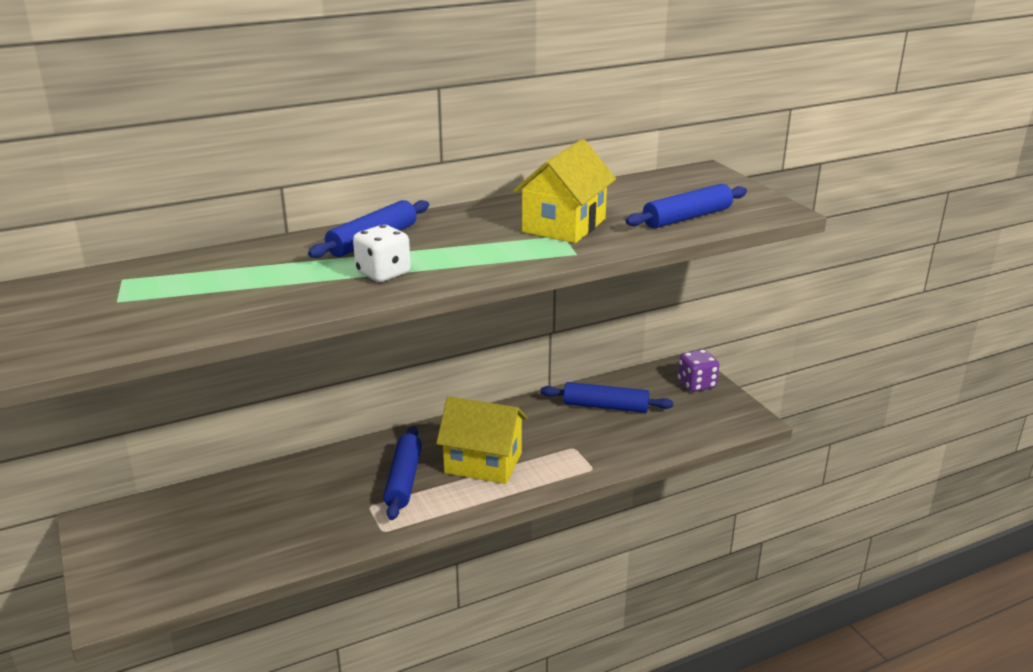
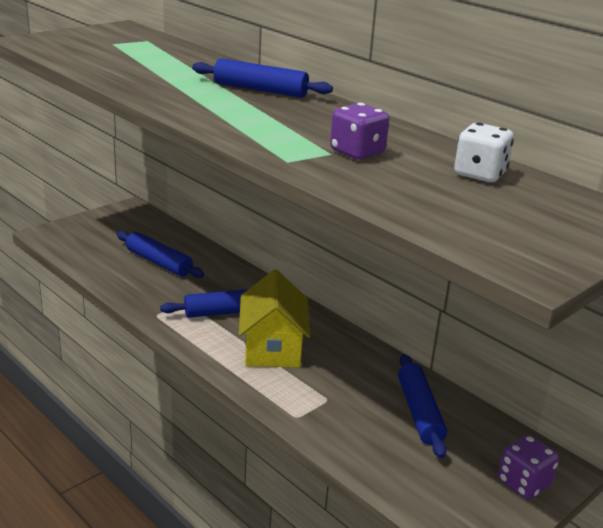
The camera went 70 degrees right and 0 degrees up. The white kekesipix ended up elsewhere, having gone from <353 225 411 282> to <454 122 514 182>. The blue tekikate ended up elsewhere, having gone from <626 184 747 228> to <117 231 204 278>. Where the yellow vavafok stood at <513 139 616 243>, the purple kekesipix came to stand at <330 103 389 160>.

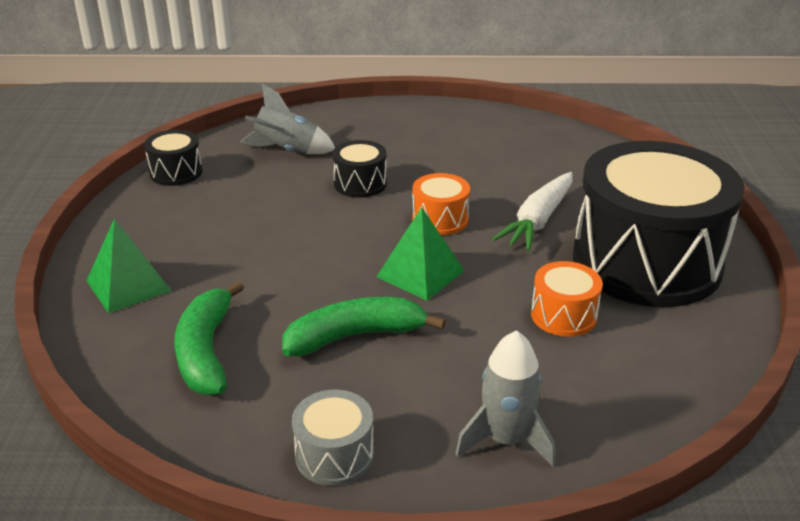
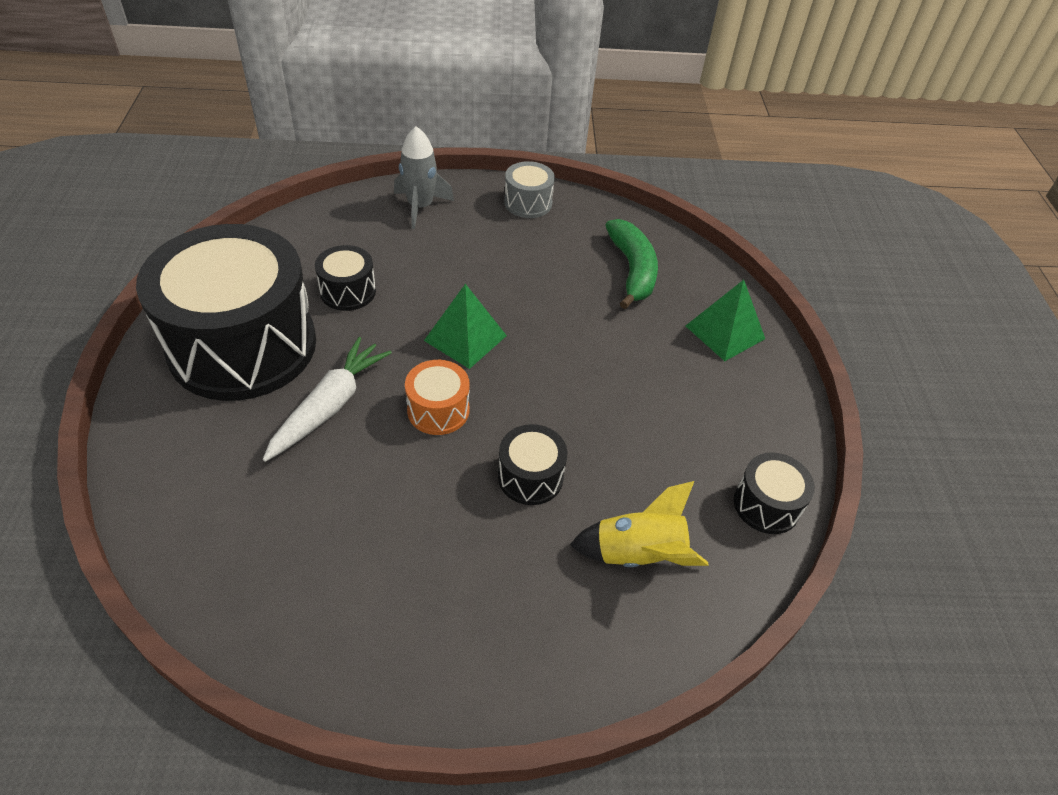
The camera went 175 degrees right and 15 degrees up. The second view lost the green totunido at <282 297 446 356>. What was the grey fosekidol at <241 84 335 154> turned into the yellow fosekidol at <570 481 708 567>. What was the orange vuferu at <531 261 603 337> turned into the black vuferu at <315 245 376 311>.

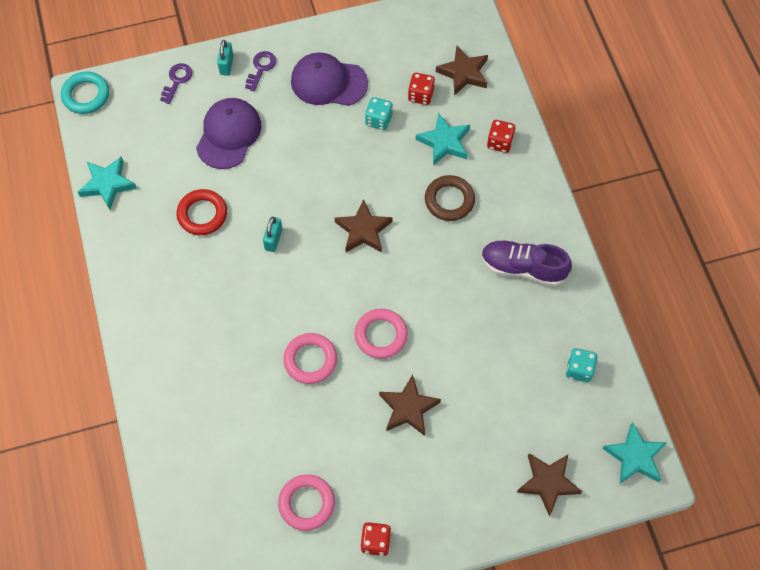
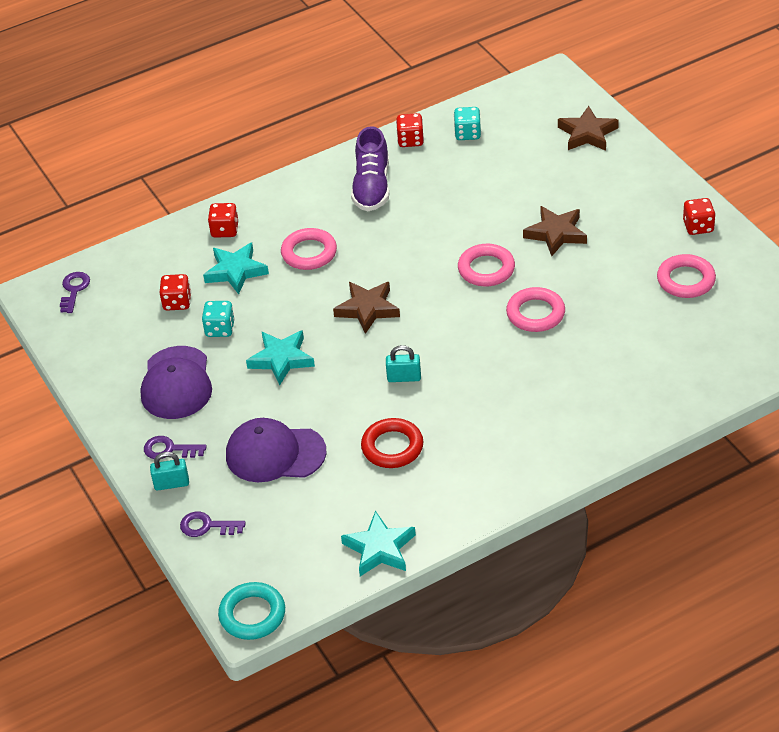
The camera went 100 degrees left and 20 degrees down. The second view lost the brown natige at <436 45 488 96>. The second view gained the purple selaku at <60 272 90 313>. The second view gained the red kekesipix at <396 113 424 147>. The turquoise natige ended up elsewhere, having gone from <602 422 667 484> to <246 330 315 385>. What was the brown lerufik at <425 175 475 221> turned into the pink lerufik at <281 228 337 270>.

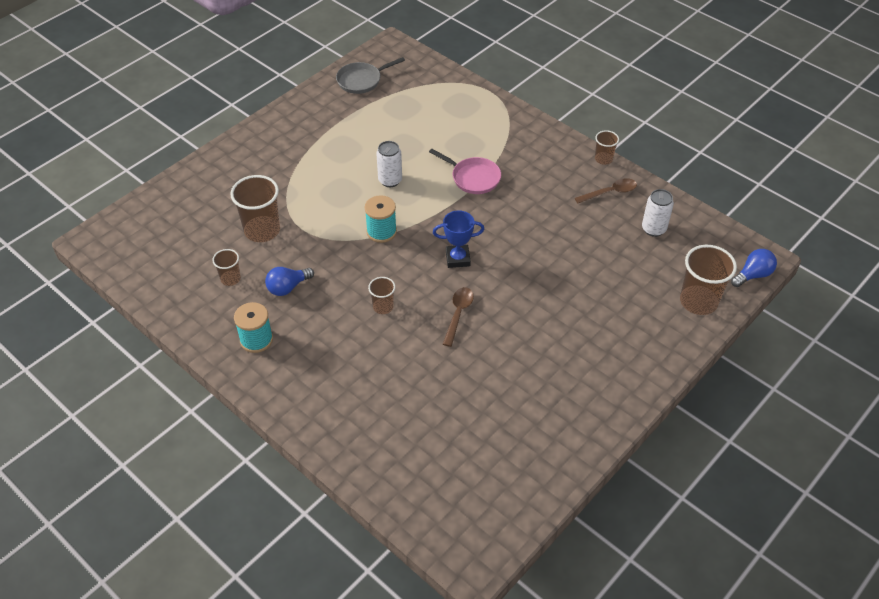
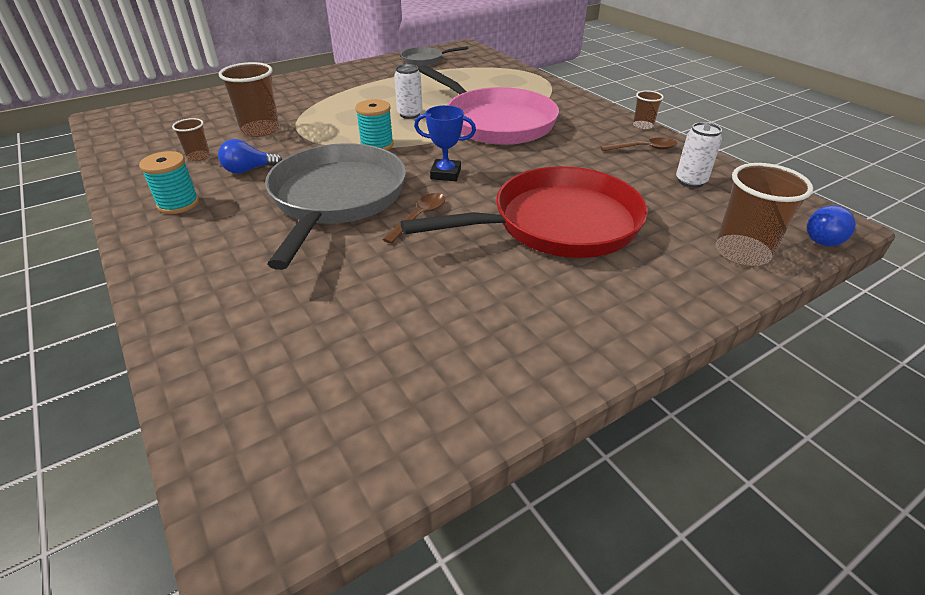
The camera went 15 degrees right and 10 degrees down. The second view gained the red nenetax at <400 166 648 258>. Where the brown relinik stood at <368 277 395 314>, the grey nenetax came to stand at <265 143 406 270>. The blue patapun at <731 249 777 287> ended up facing another way, 150 degrees clockwise from before. The size of the pink nenetax at <429 149 501 194> changed by a factor of 2.10.

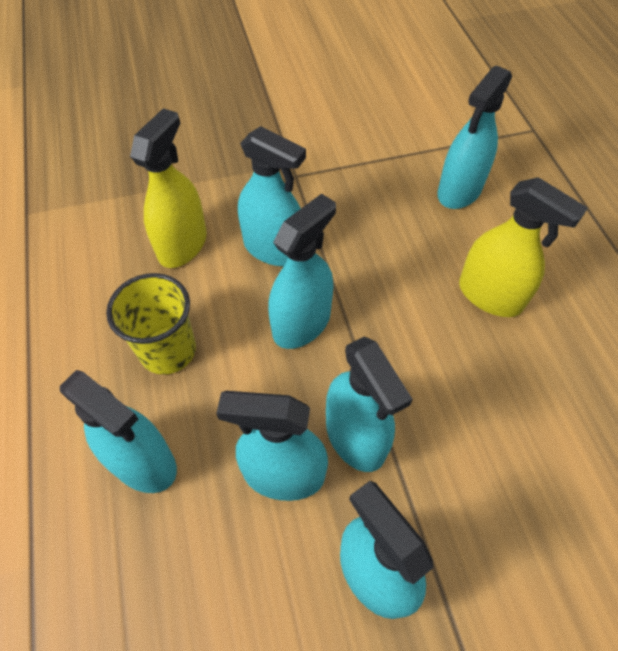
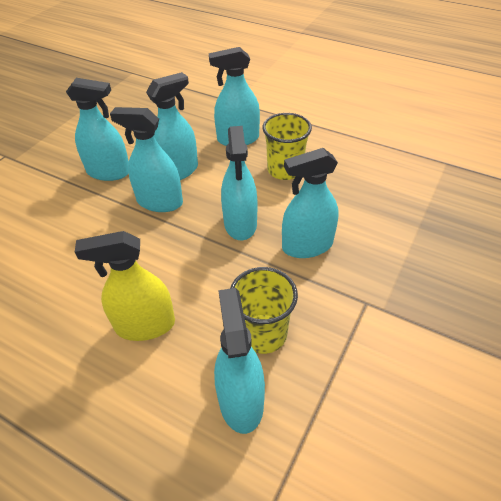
The camera went 135 degrees right and 10 degrees down. The second view lost the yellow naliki at <130 108 207 268>. The second view gained the yellow relinik at <230 267 298 354>.

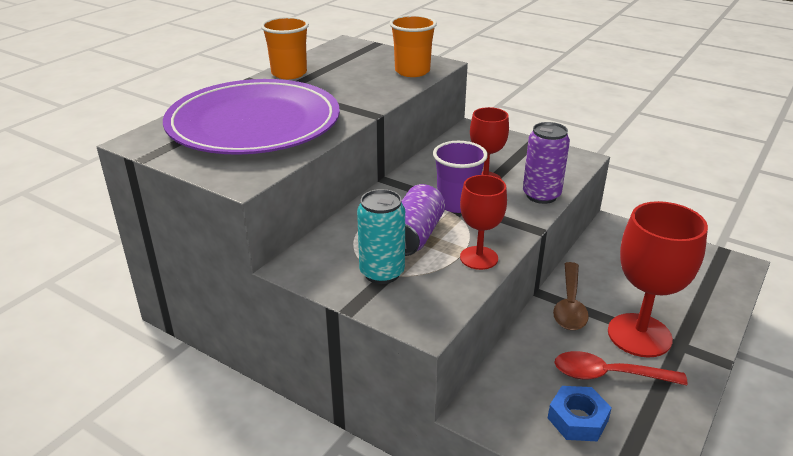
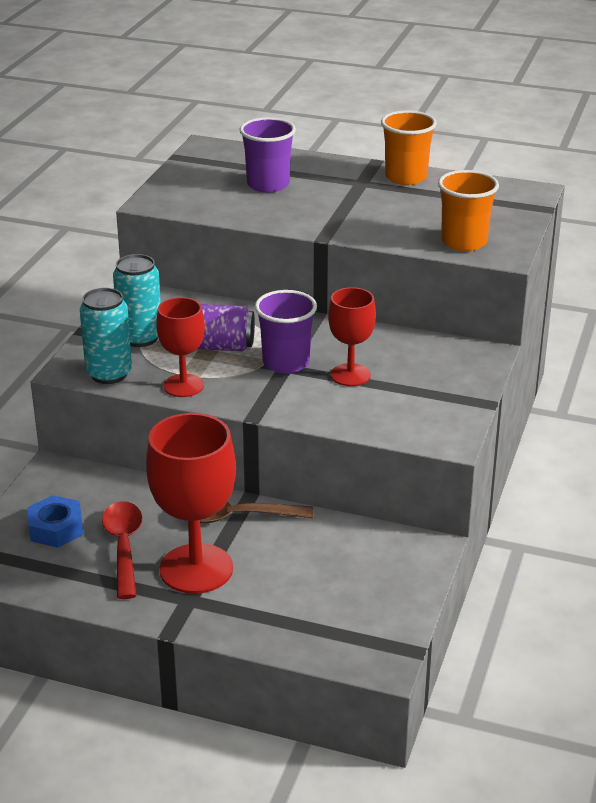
The camera went 75 degrees right and 0 degrees up. The second view lost the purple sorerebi at <523 122 570 204>. The second view gained the turquoise sorerebi at <80 288 132 384>. Where the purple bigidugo stood at <163 79 340 155>, the purple relinik came to stand at <239 117 296 193>.

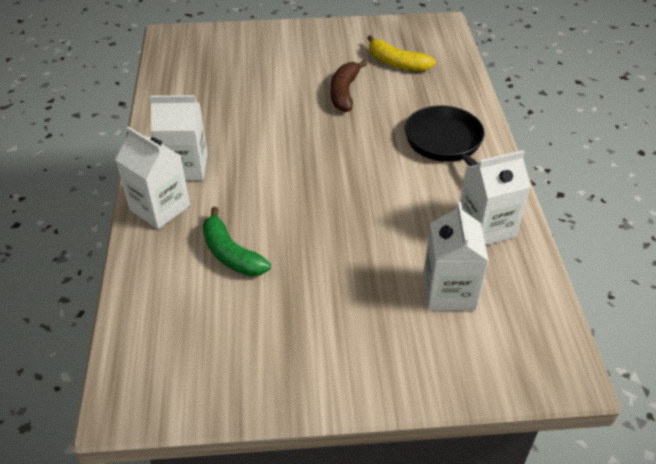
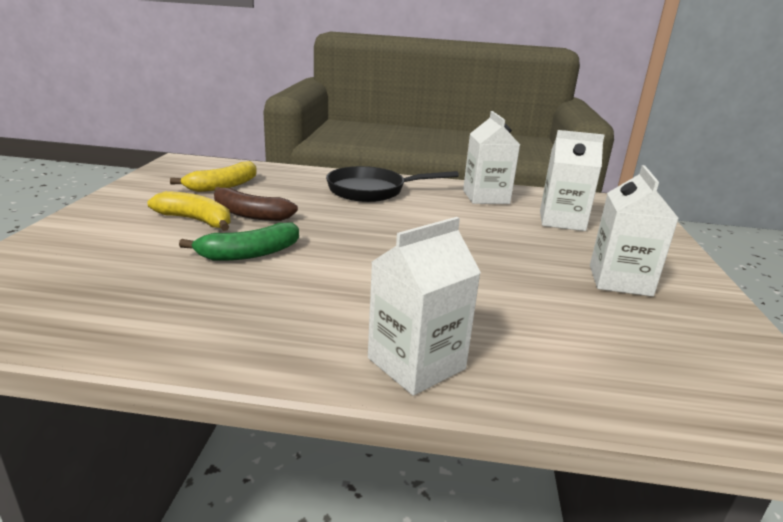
The camera went 80 degrees left and 20 degrees down. The second view gained the yellow totunido at <147 191 230 231>. The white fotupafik ended up elsewhere, having gone from <150 95 208 180> to <590 165 679 297>. The green totunido ended up elsewhere, having gone from <202 207 271 276> to <179 223 299 261>.

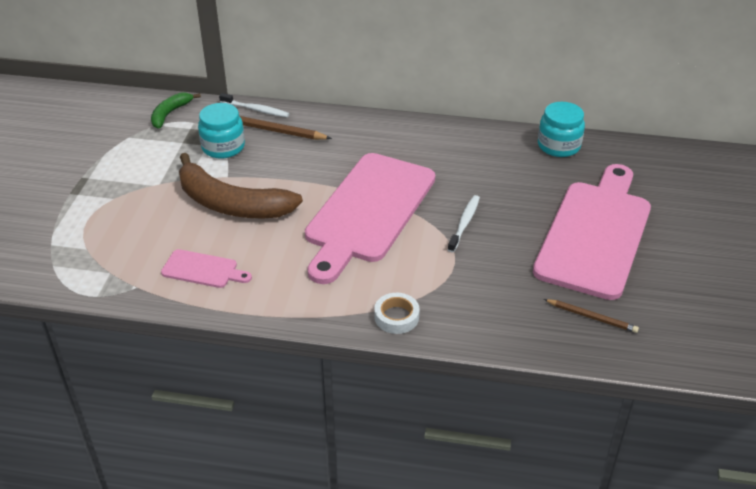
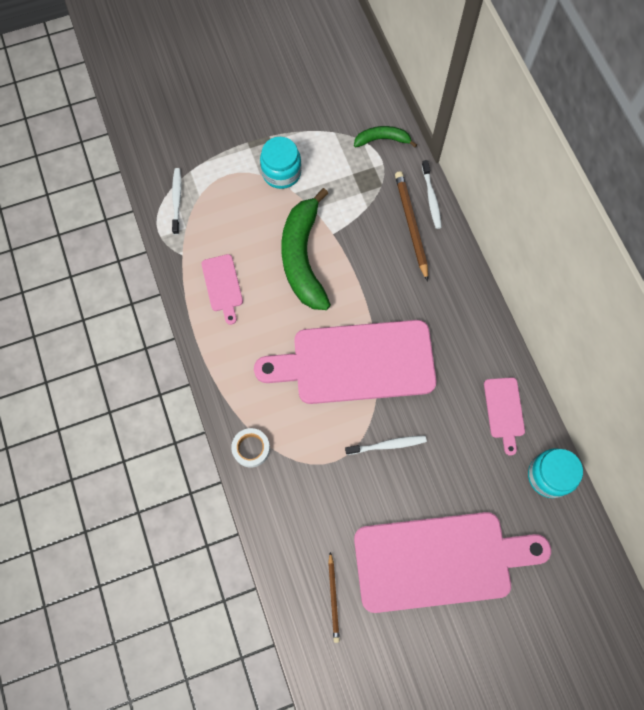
The camera went 60 degrees right and 30 degrees up. The second view gained the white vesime at <172 168 181 235>. The second view gained the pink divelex at <484 377 525 456>. The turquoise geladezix ended up elsewhere, having gone from <198 103 245 159> to <260 137 302 189>. What was the brown totunido at <179 153 303 219> turned into the green totunido at <281 188 331 310>.

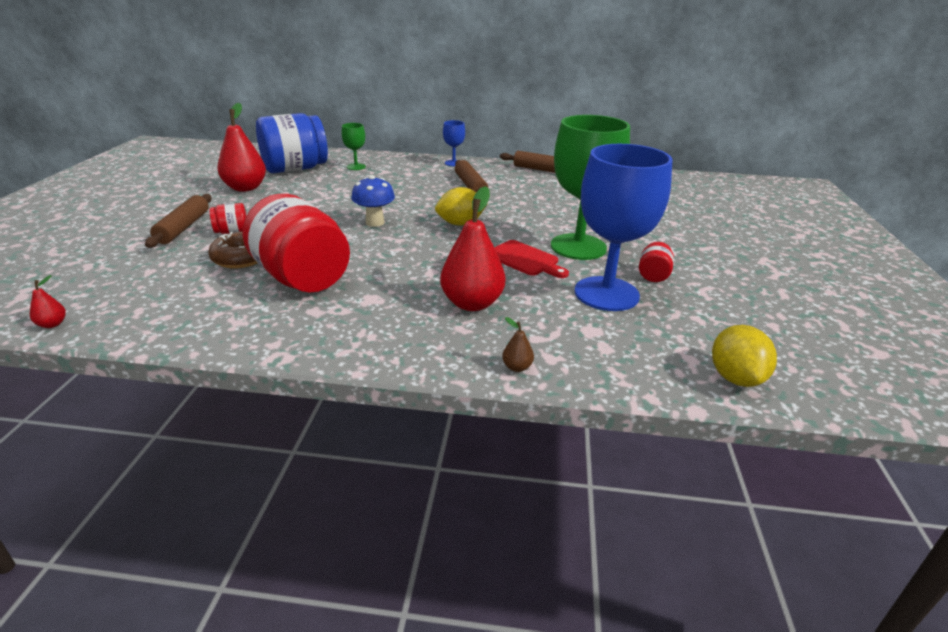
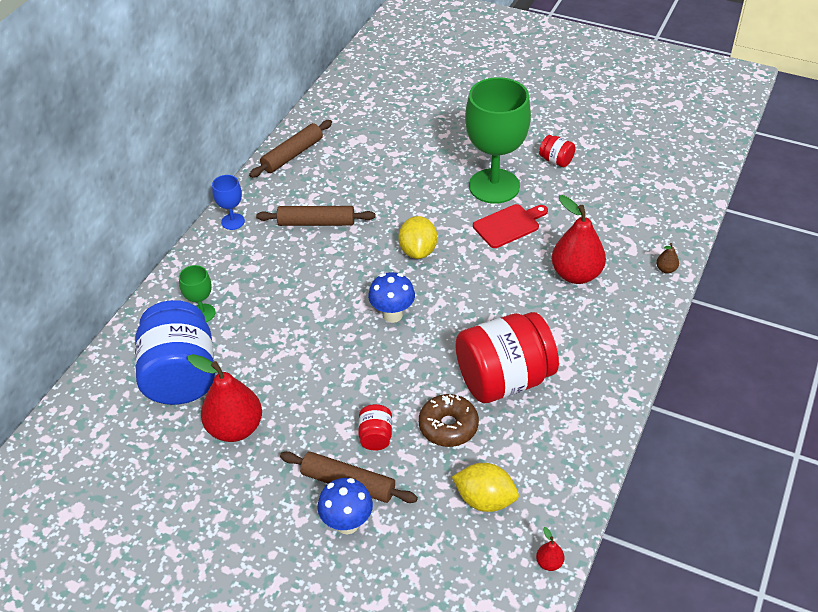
The camera went 70 degrees left and 15 degrees up. The second view lost the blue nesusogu at <575 144 672 311>. The second view gained the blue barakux at <317 478 373 535>. The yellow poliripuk ended up elsewhere, having gone from <712 325 777 387> to <452 463 519 512>.

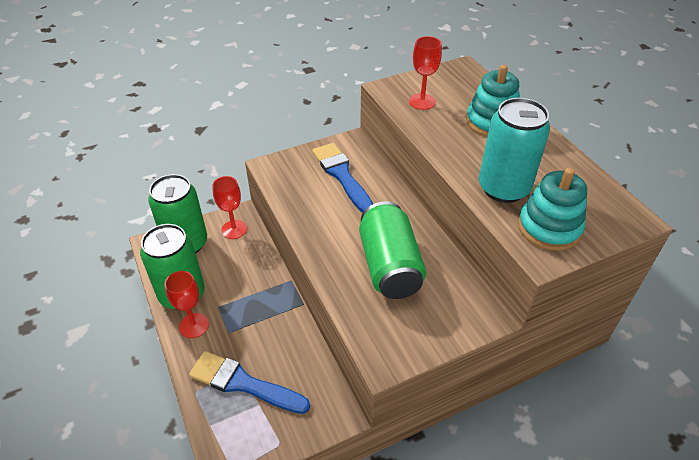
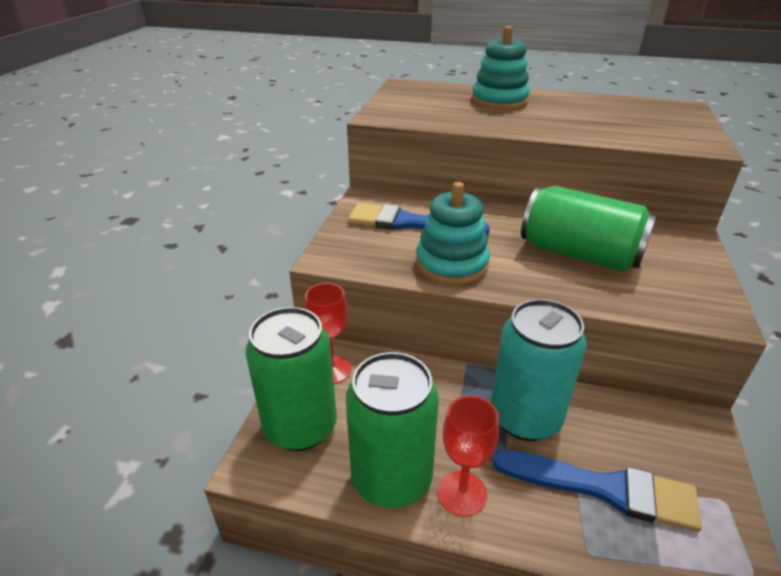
The camera went 50 degrees left and 10 degrees down. The second view lost the red nesusogu at <409 36 442 110>. The turquoise sorerebi ended up elsewhere, having gone from <479 98 550 203> to <491 299 587 441>. The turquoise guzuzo ended up elsewhere, having gone from <518 168 587 251> to <416 182 490 285>. The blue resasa at <189 351 310 414> ended up facing another way, 135 degrees counterclockwise from before.

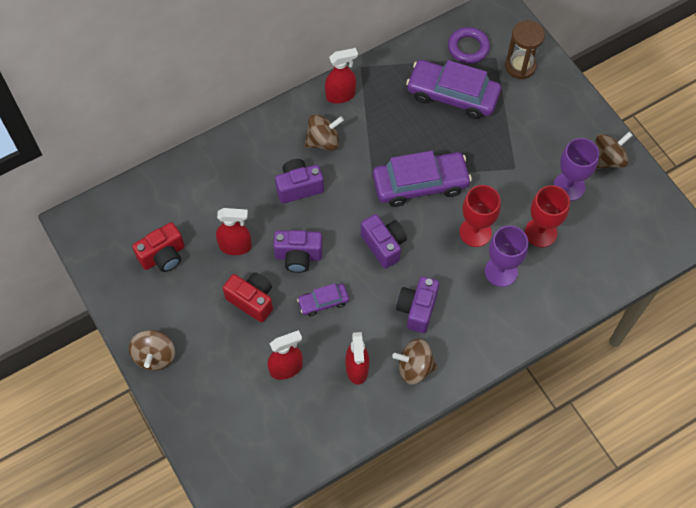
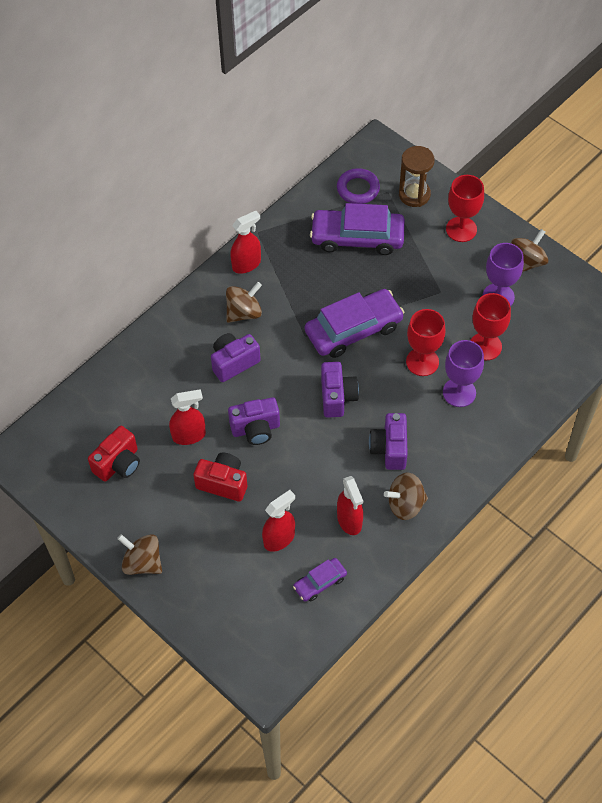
The camera went 15 degrees left and 5 degrees down. The second view gained the red nesusogu at <446 175 484 242>. The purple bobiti ended up elsewhere, having gone from <297 283 349 316> to <293 558 347 602>. The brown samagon at <129 330 175 371> ended up facing another way, 135 degrees clockwise from before. The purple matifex at <361 214 407 269> ended up facing another way, 45 degrees clockwise from before.

